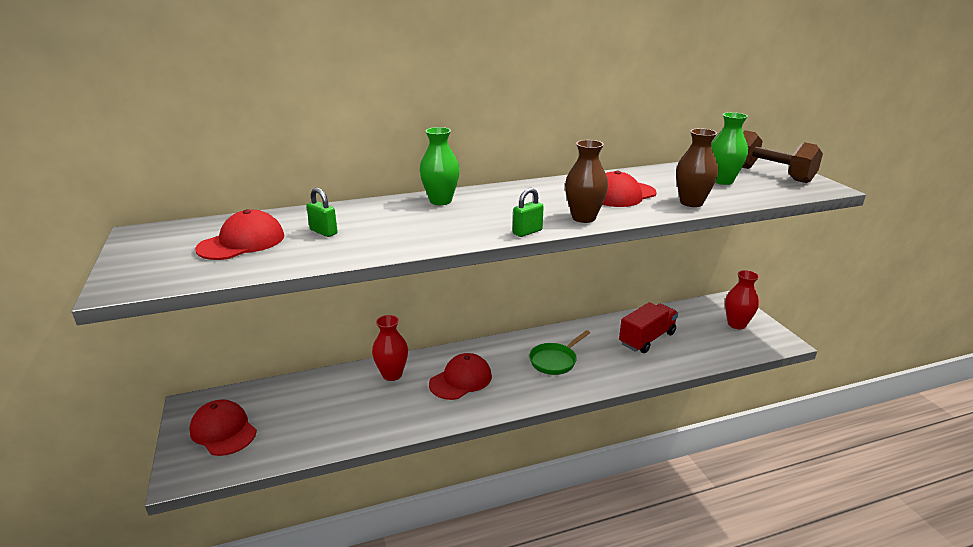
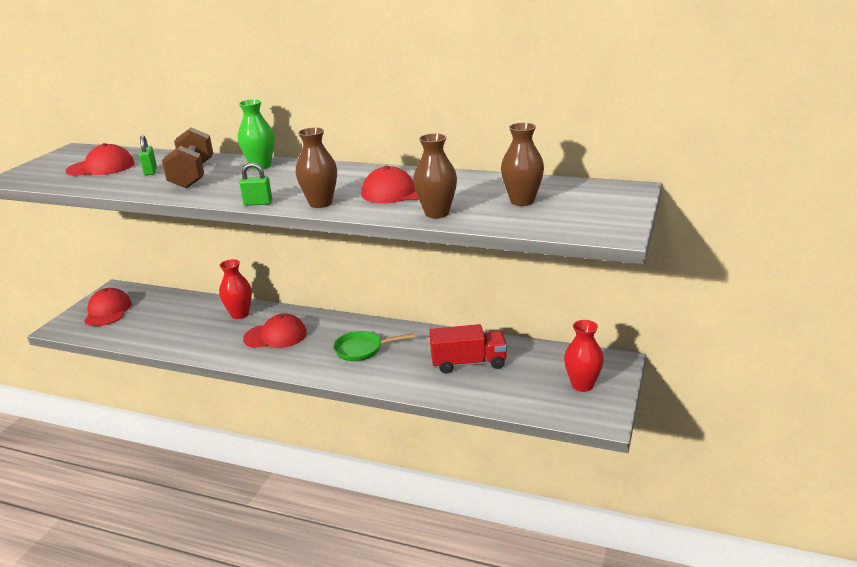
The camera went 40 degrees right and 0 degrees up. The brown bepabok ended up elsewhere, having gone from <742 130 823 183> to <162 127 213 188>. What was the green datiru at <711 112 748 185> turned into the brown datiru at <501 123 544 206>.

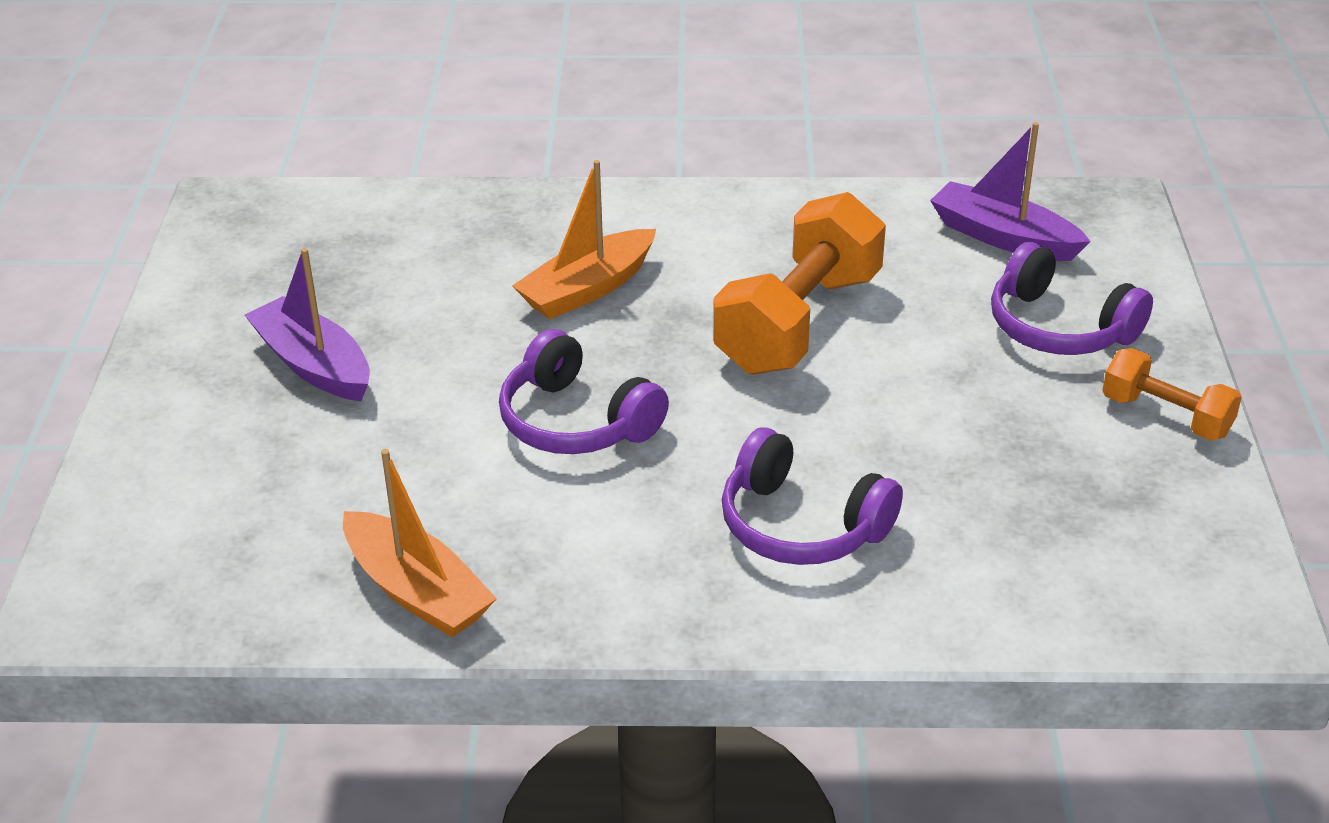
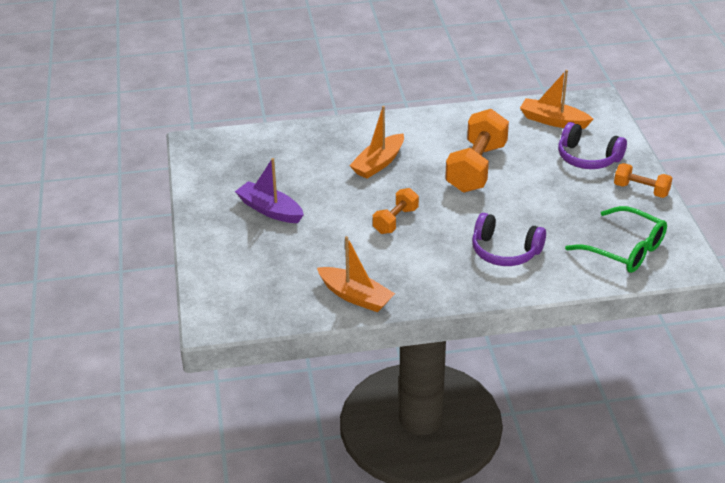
The camera went 10 degrees left and 0 degrees up. The second view gained the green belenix at <565 206 667 273>. Where the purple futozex stood at <499 329 669 454>, the orange bepabok came to stand at <373 188 419 234>. What was the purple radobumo at <930 122 1091 261> turned into the orange radobumo at <520 70 594 129>.

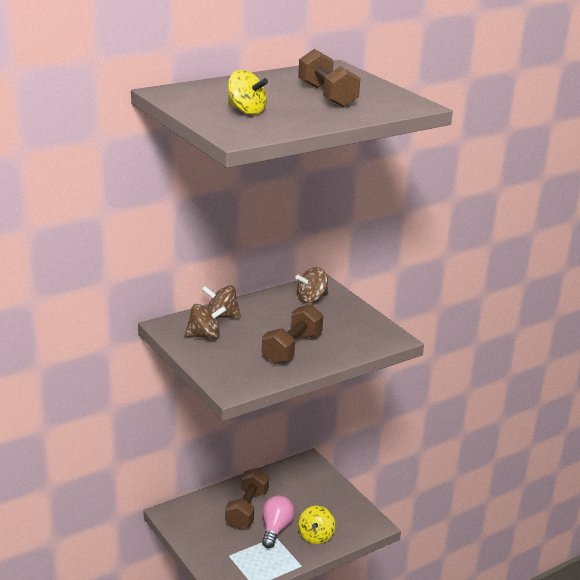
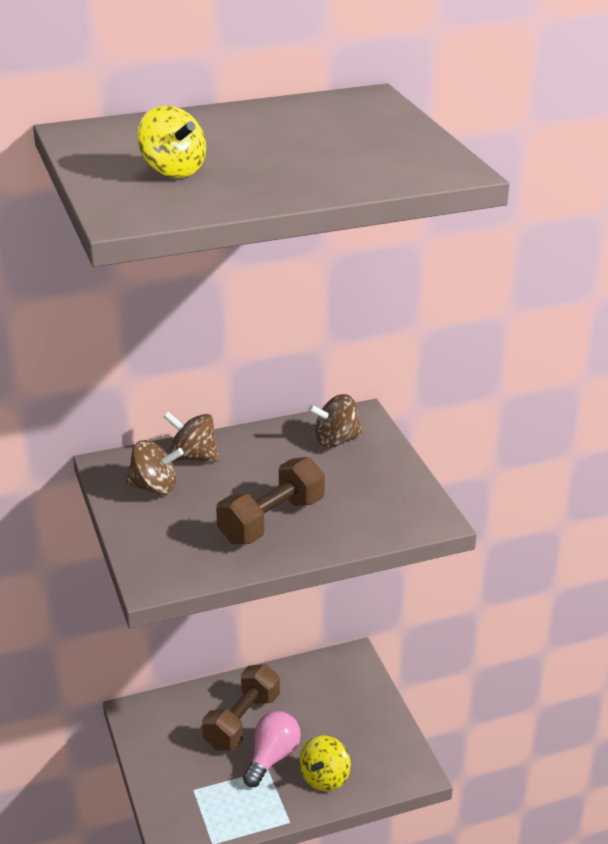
The camera went 15 degrees right and 5 degrees up. The second view lost the brown bepabok at <298 49 360 107>.

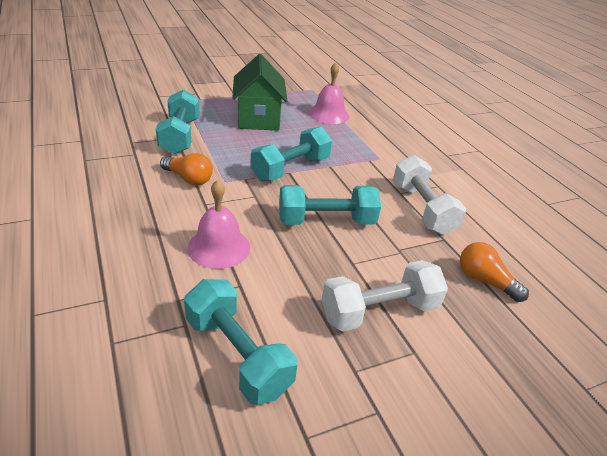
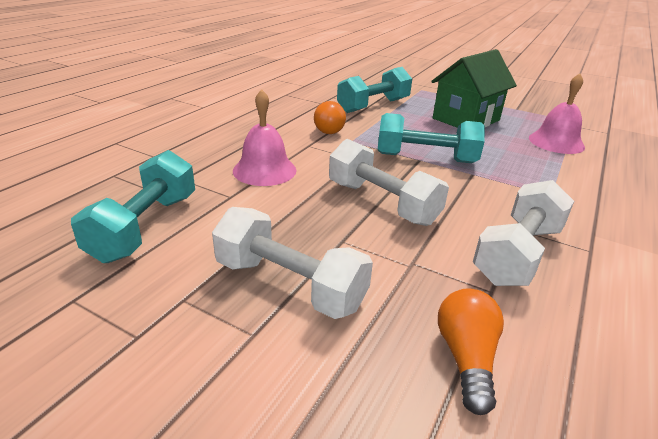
The camera went 55 degrees right and 5 degrees down. What was the turquoise bepabok at <279 185 381 225> turned into the white bepabok at <329 139 449 226>.

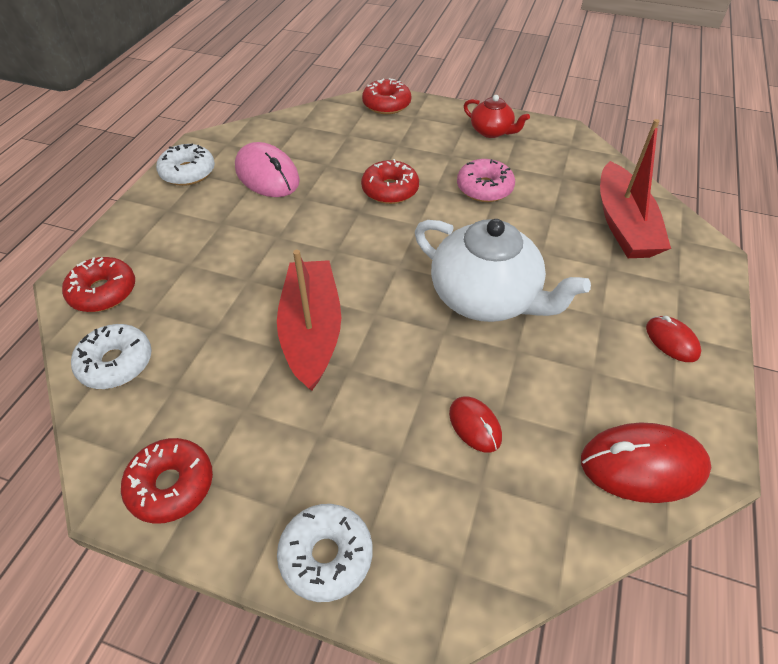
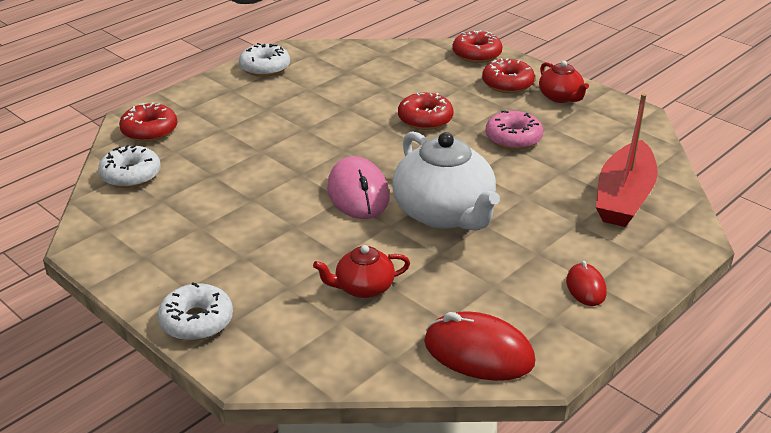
The camera went 25 degrees right and 15 degrees down. The second view lost the red radobumo at <277 250 341 391>. The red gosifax ended up elsewhere, having gone from <121 438 213 524> to <482 58 535 93>. The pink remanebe ended up elsewhere, having gone from <235 142 300 197> to <327 156 390 219>. Where the red remanebe stood at <449 397 502 453>, the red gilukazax came to stand at <313 245 410 298>.

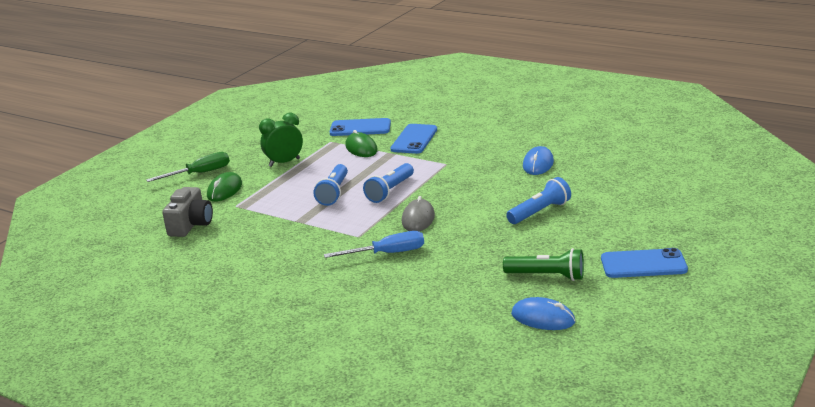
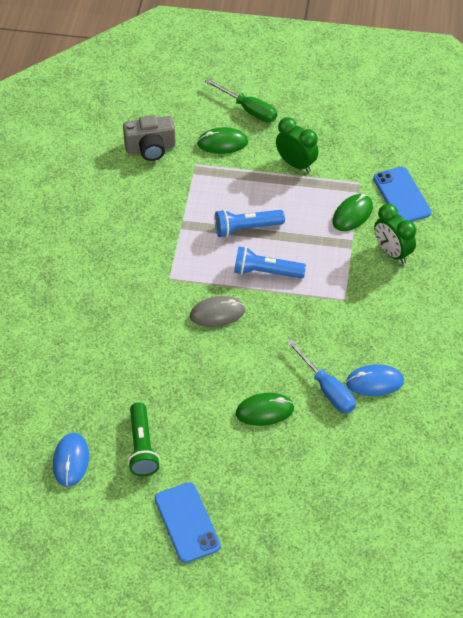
The camera went 65 degrees right and 25 degrees up. The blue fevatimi ended up elsewhere, having gone from <324 231 424 258> to <287 339 356 413>. Where the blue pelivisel stood at <391 124 437 154>, the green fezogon came to stand at <374 204 416 264>. Where the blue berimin stood at <506 177 571 224>, the green remanebe came to stand at <236 393 294 426>.

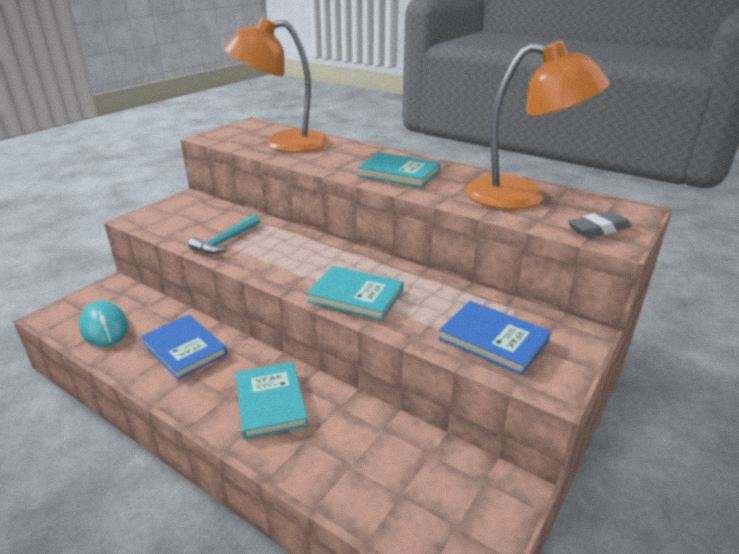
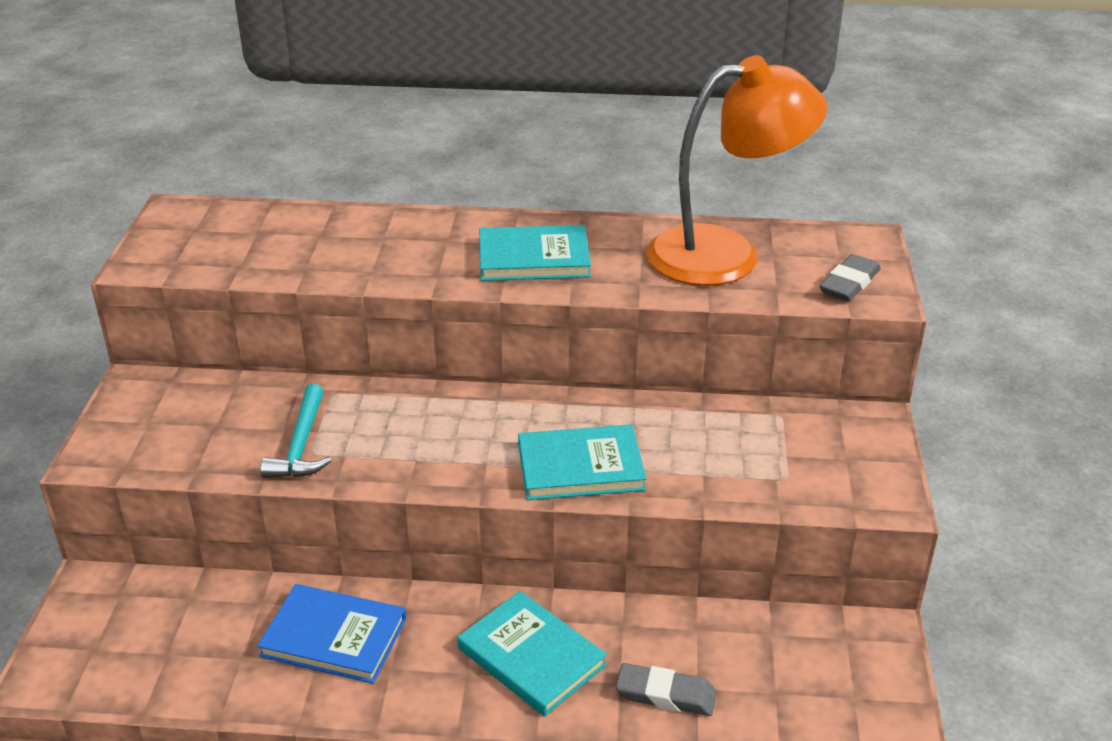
The camera went 30 degrees left and 5 degrees up. The second view lost the turquoise remanebe at <79 301 128 347>. The second view lost the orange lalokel at <223 17 328 152>. The second view lost the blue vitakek at <438 301 551 375>. The second view gained the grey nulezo at <616 663 716 716>.

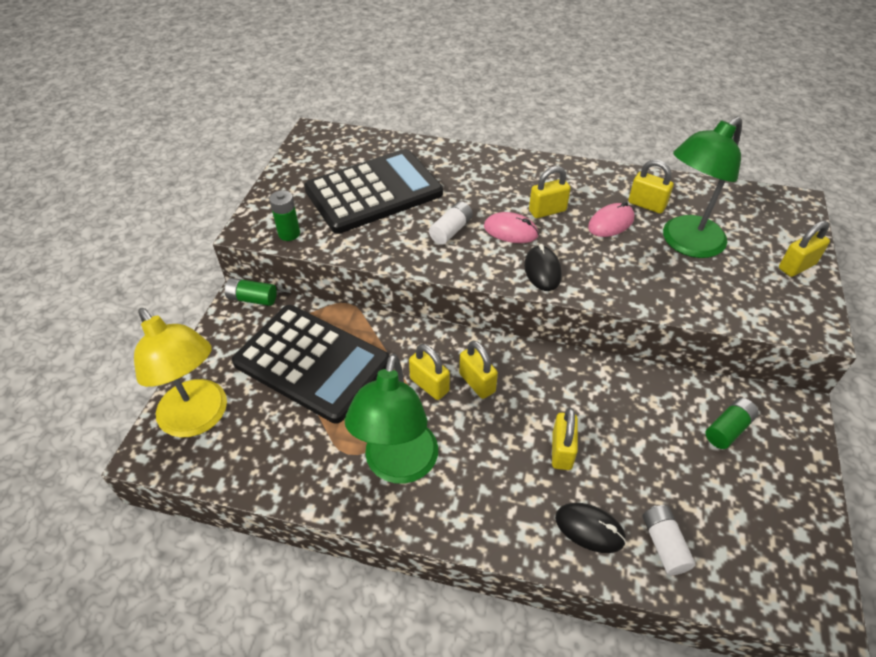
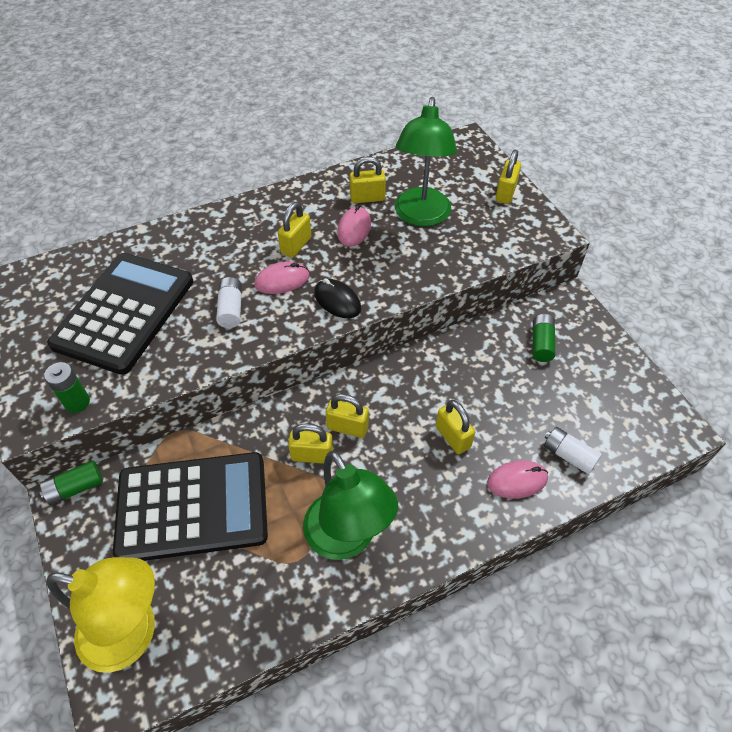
The camera went 40 degrees left and 5 degrees up. What was the black remanebe at <555 503 626 553> turned into the pink remanebe at <487 460 548 499>.

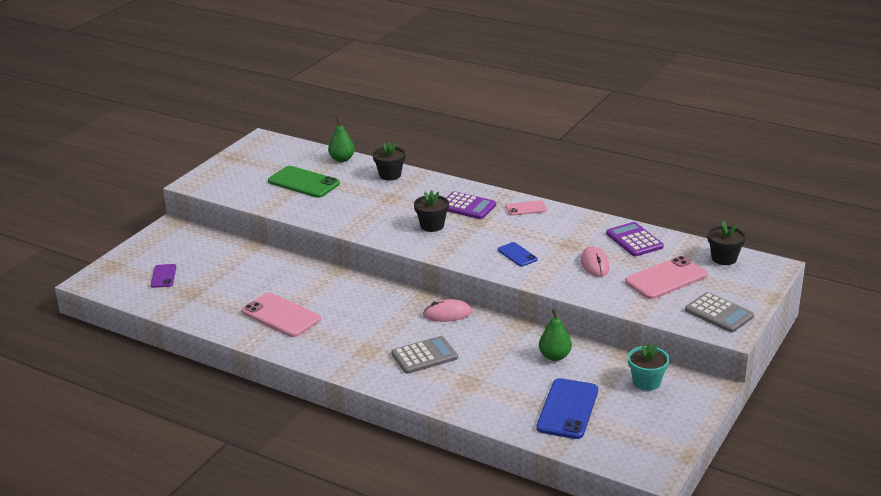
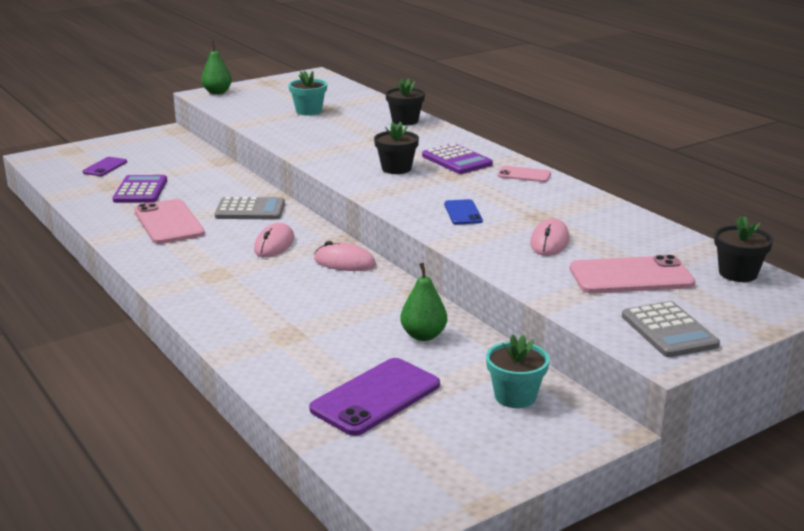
The camera went 25 degrees right and 5 degrees down. The second view gained the pink remanebe at <254 223 294 257>. The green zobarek ended up elsewhere, having gone from <328 118 355 162> to <201 41 232 94>. The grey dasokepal ended up elsewhere, having gone from <391 336 458 374> to <215 197 285 220>. The purple dasokepal ended up elsewhere, having gone from <606 222 664 257> to <113 175 167 203>. Where the green pelivisel stood at <268 166 340 198>, the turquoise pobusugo came to stand at <288 71 327 116>. What was the blue pelivisel at <536 378 598 439> turned into the purple pelivisel at <309 358 440 436>.

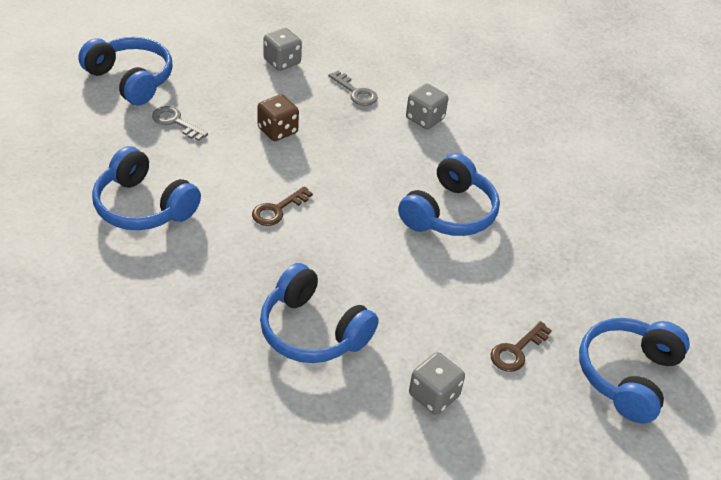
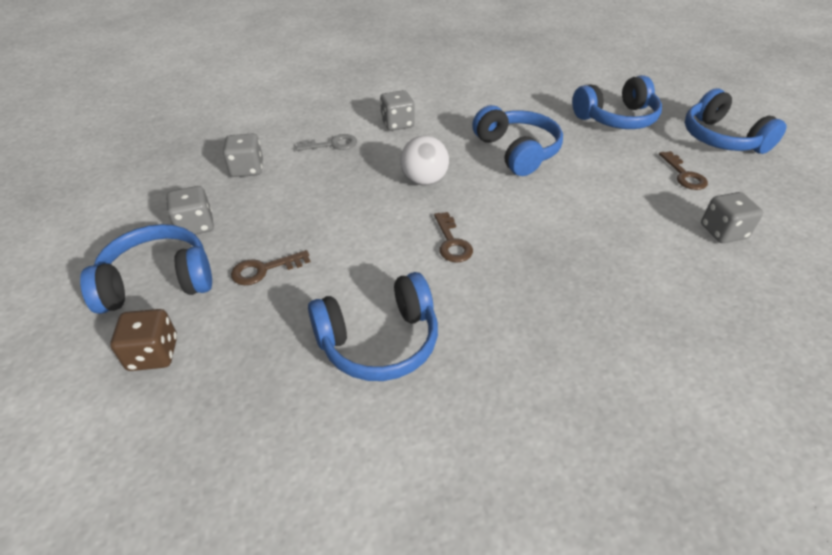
The camera went 55 degrees left and 0 degrees up. The second view gained the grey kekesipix at <166 186 214 235>. The second view gained the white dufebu at <400 136 449 186>. The brown kekesipix ended up elsewhere, having gone from <257 94 299 141> to <110 309 177 371>. The blue futozex ended up elsewhere, having gone from <260 263 379 363> to <572 75 662 129>. What was the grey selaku at <152 106 208 141> turned into the brown selaku at <231 250 310 285>.

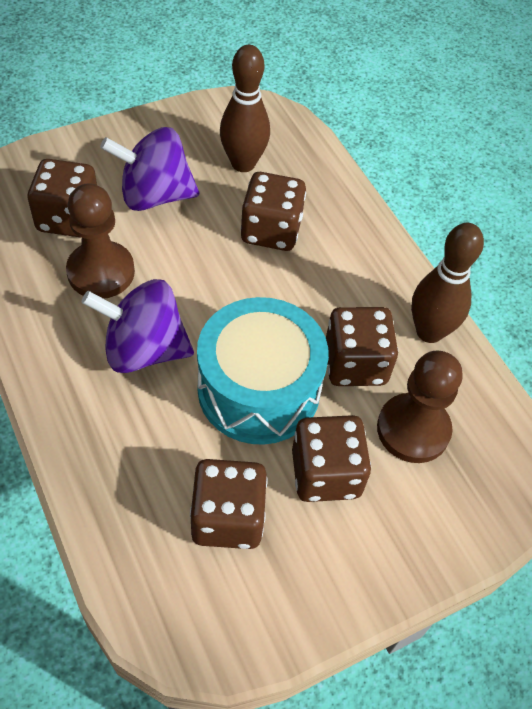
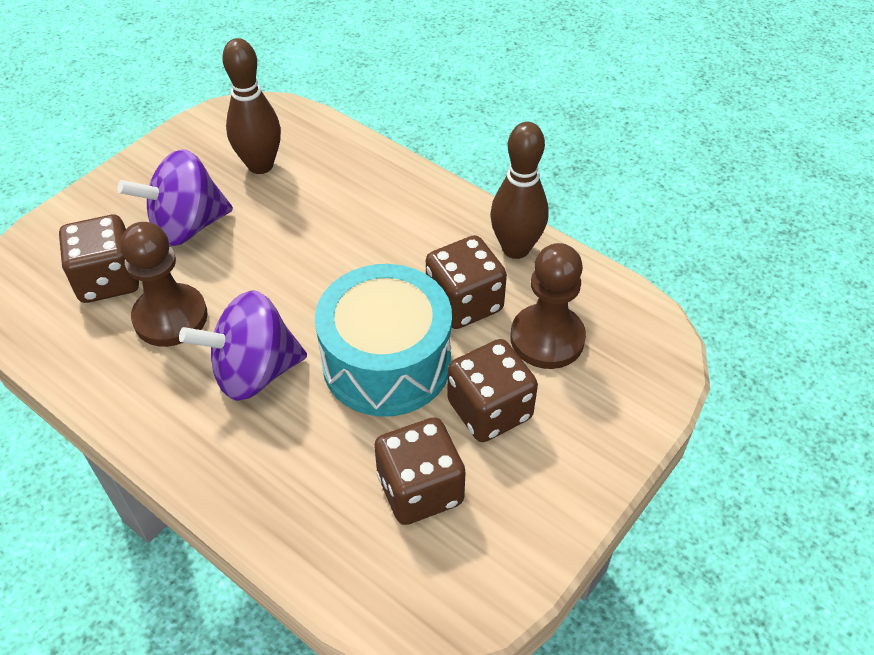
The camera went 20 degrees left and 5 degrees down. The second view lost the brown kekesipix at <241 172 306 251>.

